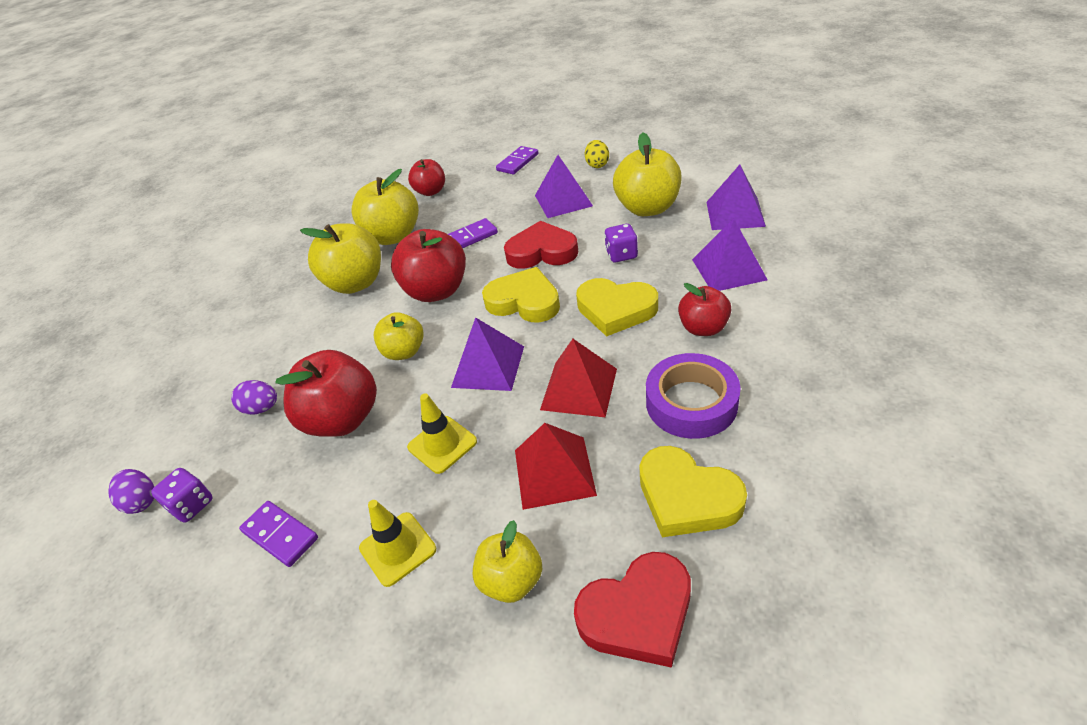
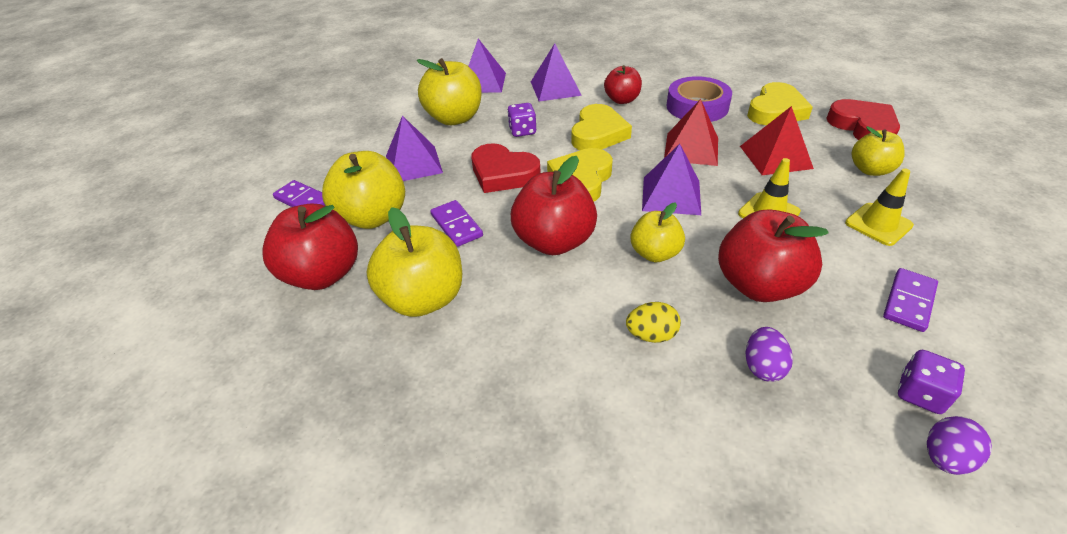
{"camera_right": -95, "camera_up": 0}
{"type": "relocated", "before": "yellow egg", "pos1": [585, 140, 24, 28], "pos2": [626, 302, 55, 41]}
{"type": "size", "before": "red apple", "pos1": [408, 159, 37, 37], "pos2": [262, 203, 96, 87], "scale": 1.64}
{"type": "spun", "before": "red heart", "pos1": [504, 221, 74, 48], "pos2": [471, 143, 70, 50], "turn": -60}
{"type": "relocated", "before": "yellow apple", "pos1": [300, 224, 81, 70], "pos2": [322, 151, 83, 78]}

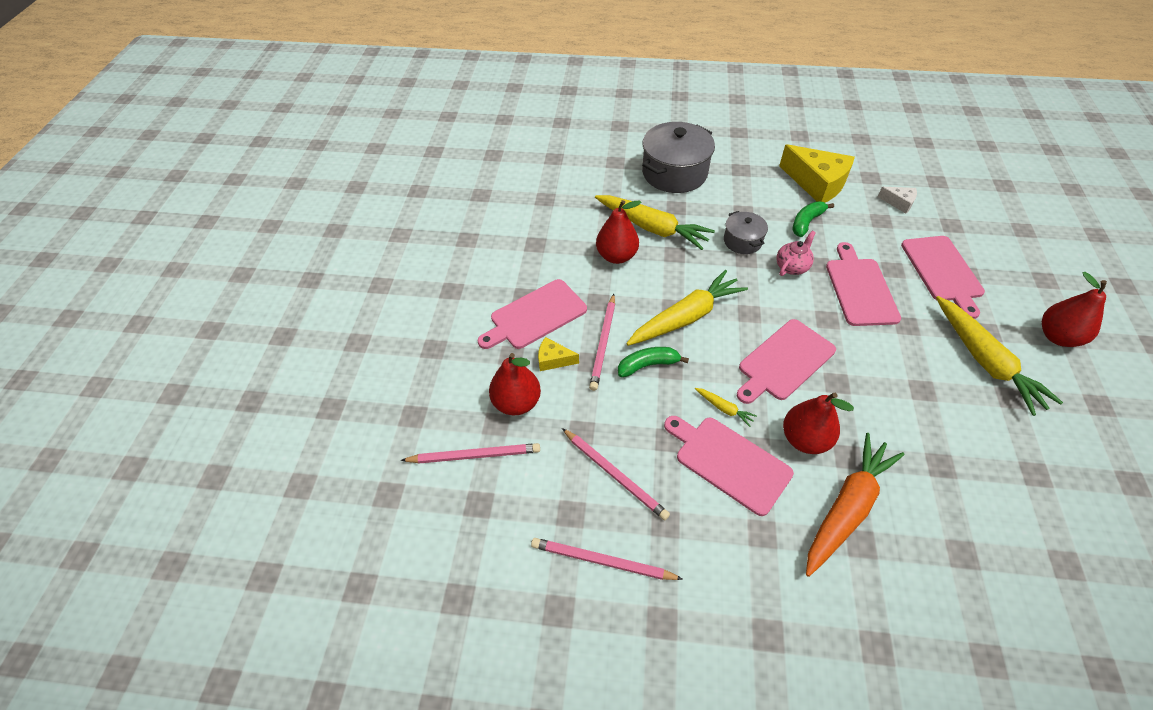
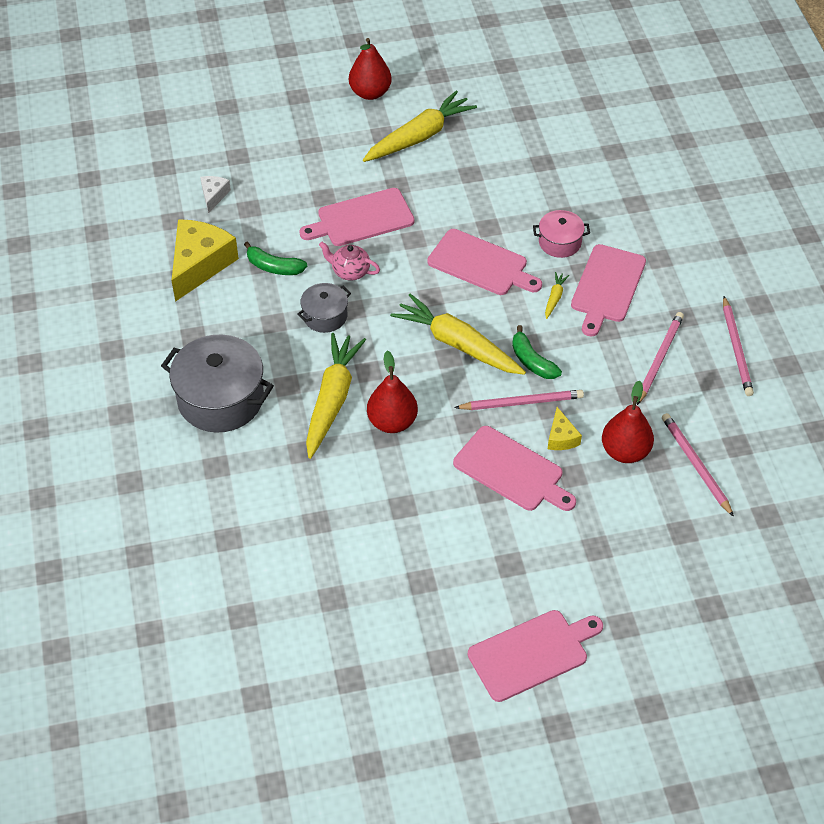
{"camera_right": -110, "camera_up": 0}
{"type": "relocated", "before": "pink cutting board", "pos1": [901, 236, 84, 83], "pos2": [468, 610, 135, 92]}
{"type": "exchanged", "before": "red pear", "after": "pink pot", "pos1": [783, 393, 71, 61], "pos2": [533, 210, 57, 48]}
{"type": "missing", "before": "orange carrot", "pos1": [806, 433, 99, 144]}

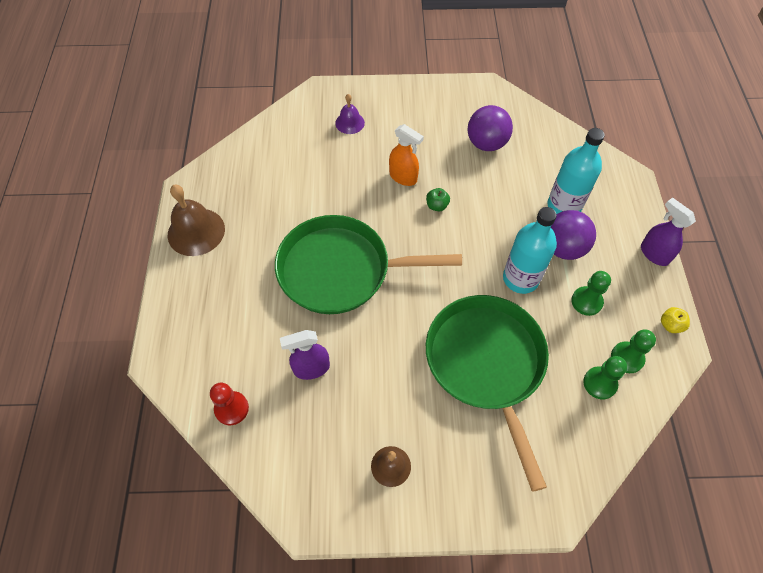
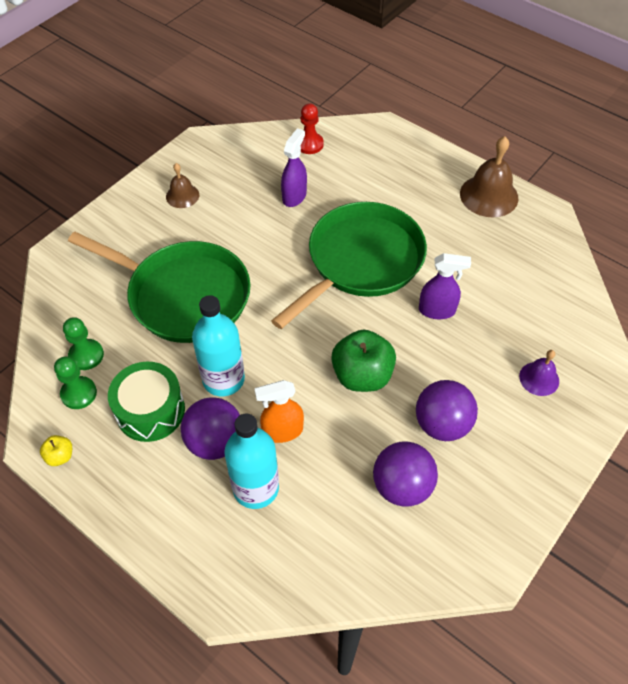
{"camera_right": 130, "camera_up": -5}
{"type": "relocated", "before": "orange spray bottle", "pos1": [389, 124, 35, 62], "pos2": [254, 380, 50, 63]}
{"type": "size", "before": "green apple", "pos1": [426, 188, 24, 23], "pos2": [331, 330, 65, 62], "scale": 2.15}
{"type": "relocated", "before": "purple spray bottle", "pos1": [641, 198, 55, 68], "pos2": [419, 253, 52, 66]}
{"type": "exchanged", "before": "green pawn", "after": "green drum", "pos1": [571, 271, 40, 45], "pos2": [108, 362, 77, 80]}
{"type": "appeared", "after": "purple ball", "pos2": [416, 380, 62, 61]}

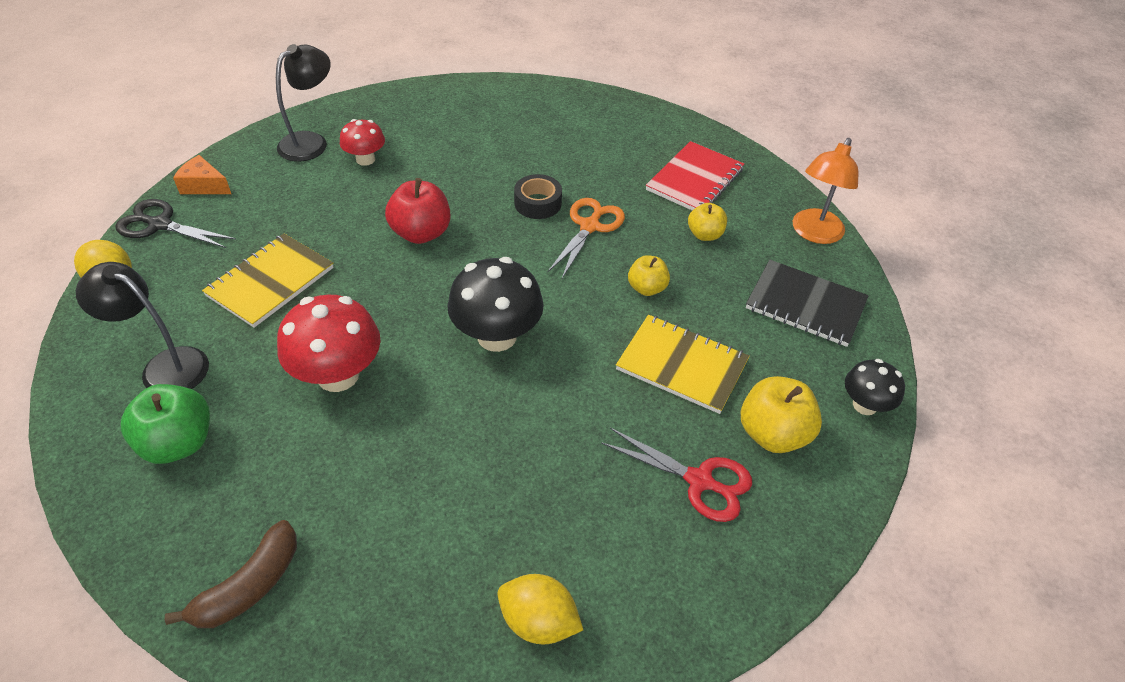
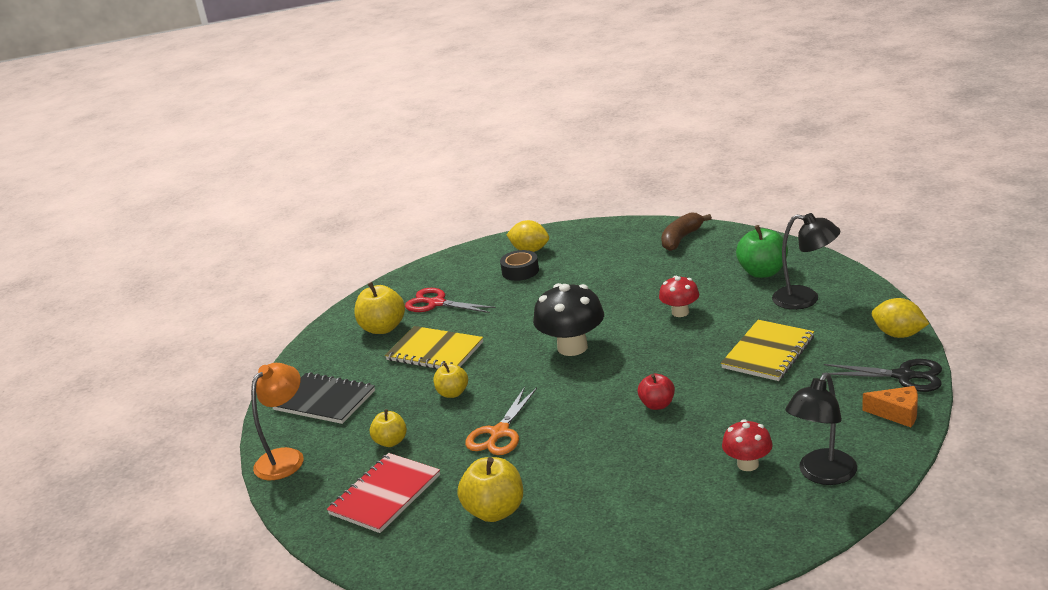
{"camera_right": -175, "camera_up": -20}
{"type": "relocated", "before": "black tape", "pos1": [514, 174, 48, 45], "pos2": [500, 250, 39, 31]}
{"type": "size", "before": "red apple", "pos1": [385, 178, 65, 66], "pos2": [638, 374, 37, 36], "scale": 0.62}
{"type": "size", "before": "red mushroom", "pos1": [277, 295, 104, 97], "pos2": [659, 276, 40, 41], "scale": 0.58}
{"type": "missing", "before": "black mushroom", "pos1": [845, 359, 60, 56]}
{"type": "appeared", "after": "yellow apple", "pos2": [458, 457, 65, 65]}

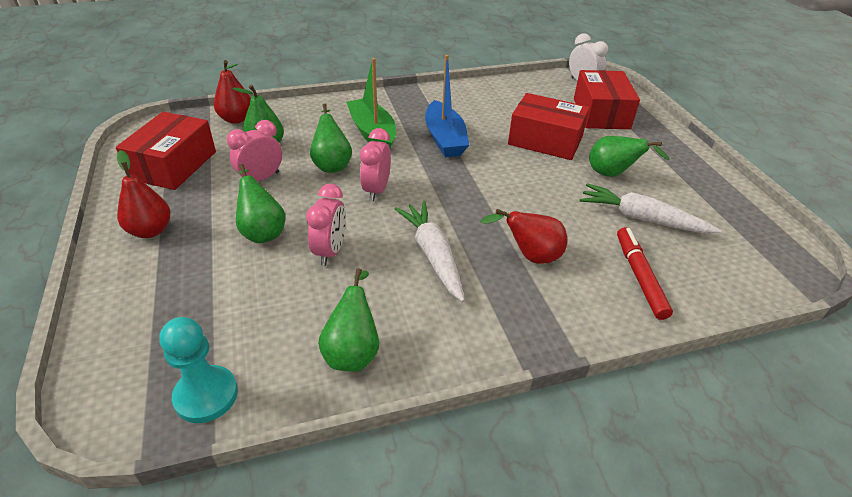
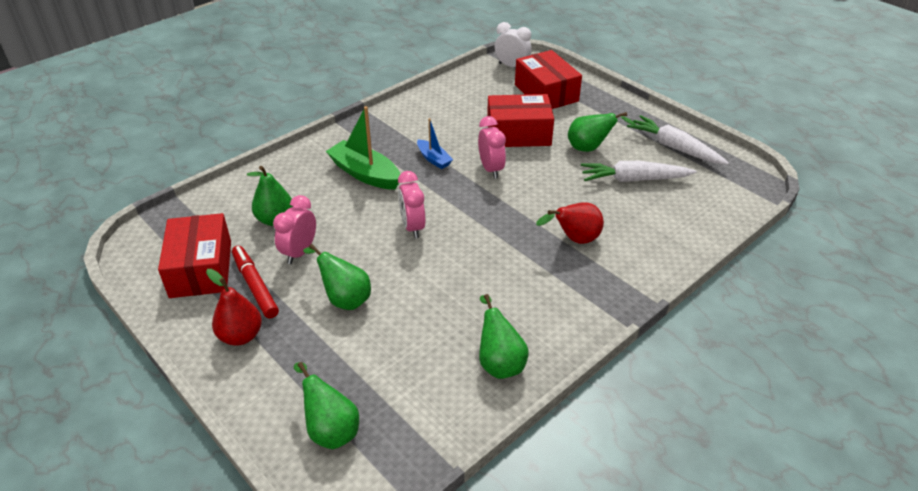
{"camera_right": -25, "camera_up": 0}
{"type": "size", "before": "blue boat", "pos1": [425, 55, 44, 102], "pos2": [417, 118, 36, 51], "scale": 0.57}
{"type": "missing", "before": "red pear", "pos1": [214, 60, 37, 64]}
{"type": "relocated", "before": "green pear", "pos1": [310, 104, 42, 69], "pos2": [294, 362, 65, 87]}
{"type": "relocated", "before": "pink clock", "pos1": [306, 184, 40, 82], "pos2": [478, 116, 28, 63]}
{"type": "relocated", "before": "white carrot", "pos1": [394, 201, 71, 101], "pos2": [627, 115, 102, 50]}
{"type": "relocated", "before": "red marker", "pos1": [617, 227, 56, 93], "pos2": [232, 246, 47, 72]}
{"type": "missing", "before": "turquoise pawn", "pos1": [159, 317, 79, 106]}

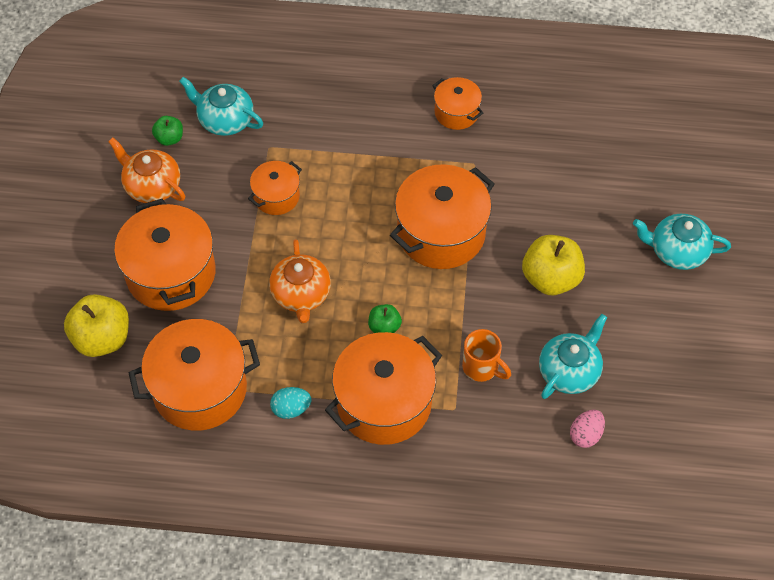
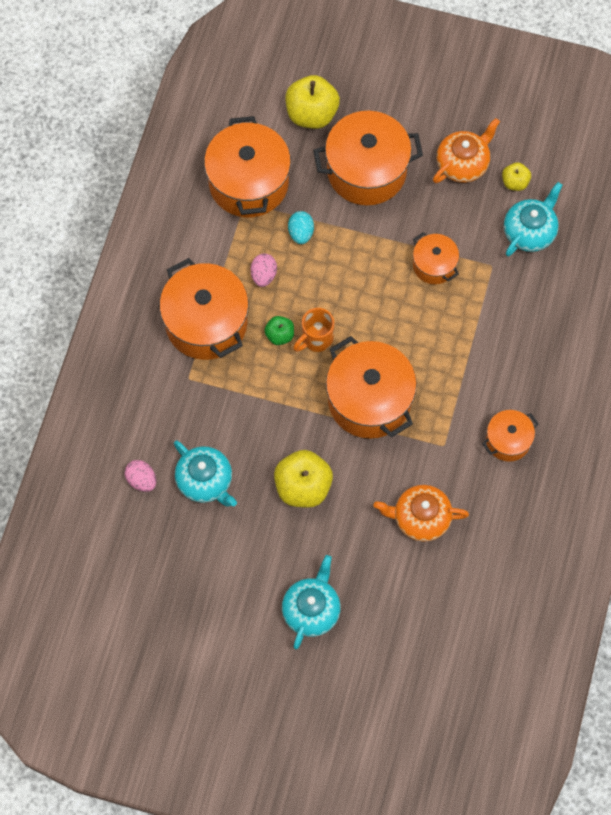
{"camera_right": 100, "camera_up": 10}
{"type": "colour", "before": "green apple", "after": "yellow apple", "pos1": [152, 116, 31, 30], "pos2": [502, 162, 29, 29]}
{"type": "relocated", "before": "orange teapot", "pos1": [269, 239, 62, 84], "pos2": [373, 485, 96, 57]}
{"type": "relocated", "before": "orange mug", "pos1": [462, 329, 49, 53], "pos2": [293, 308, 41, 44]}
{"type": "relocated", "before": "turquoise egg", "pos1": [270, 387, 41, 32], "pos2": [288, 211, 26, 33]}
{"type": "appeared", "after": "pink egg", "pos2": [251, 253, 26, 34]}

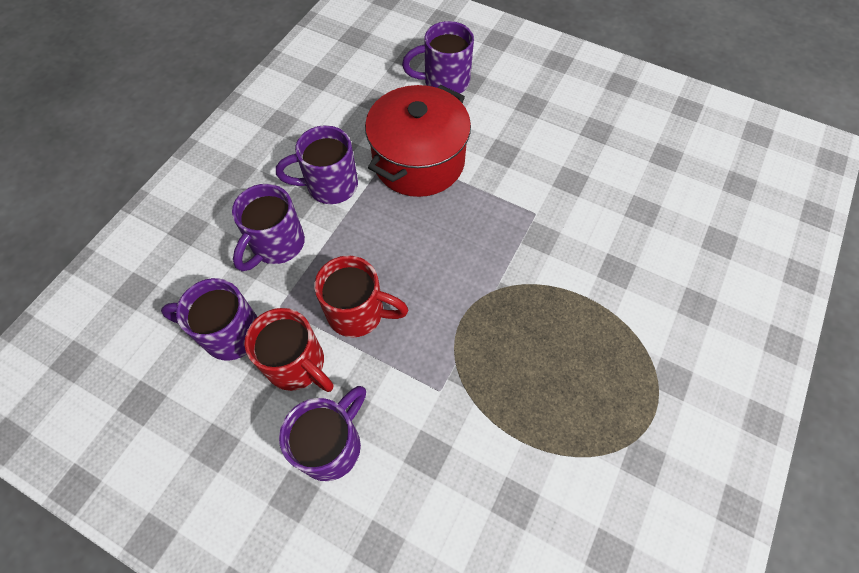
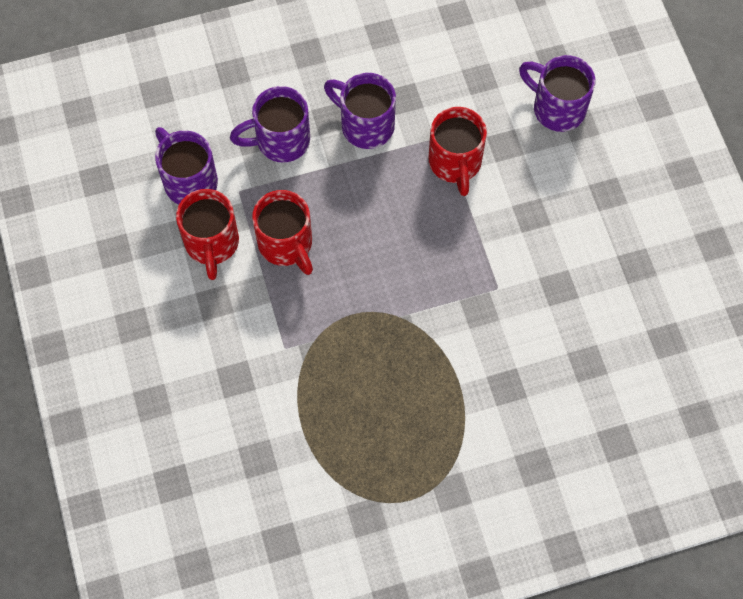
{"camera_right": 45, "camera_up": 5}
{"type": "exchanged", "before": "red pot", "after": "red mug", "pos1": [365, 85, 106, 112], "pos2": [429, 107, 58, 89]}
{"type": "missing", "before": "purple mug", "pos1": [279, 386, 87, 95]}

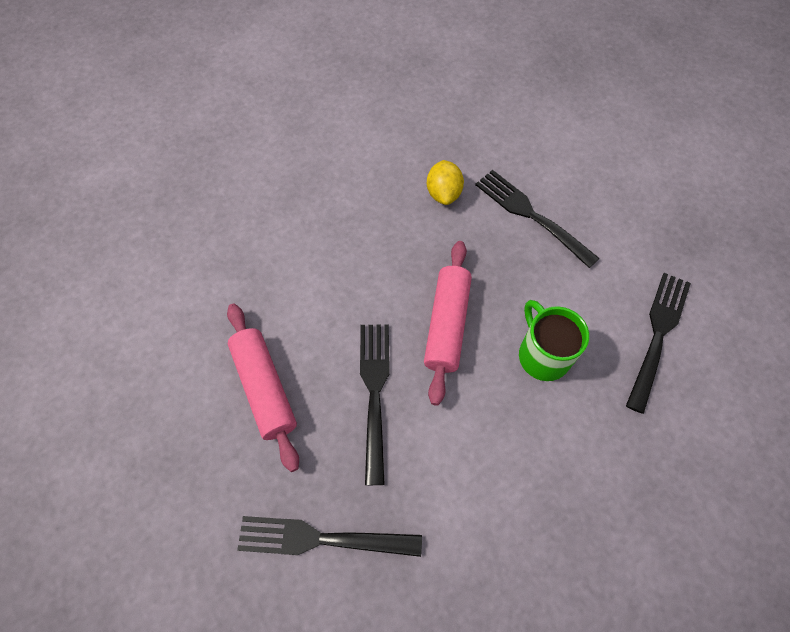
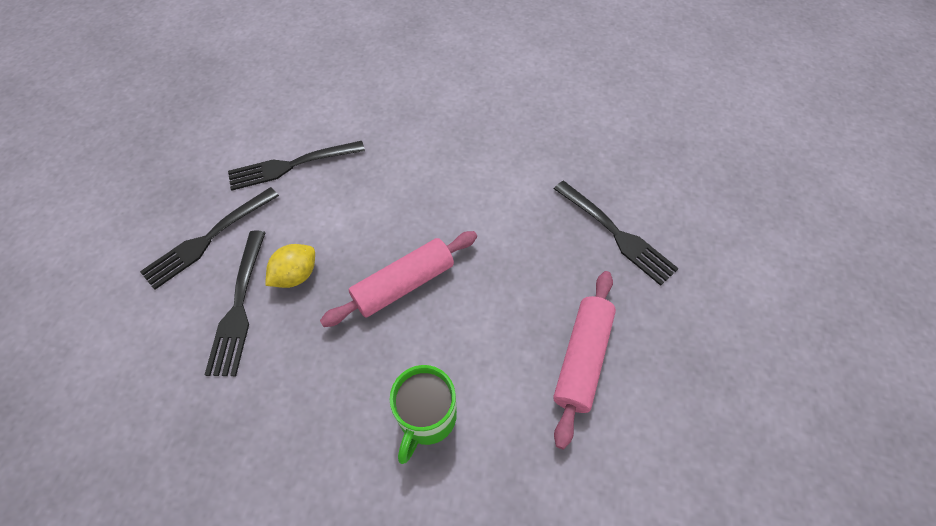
{"camera_right": -135, "camera_up": -5}
{"type": "relocated", "before": "yellow lemon", "pos1": [427, 160, 37, 45], "pos2": [265, 244, 50, 44]}
{"type": "relocated", "before": "green mug", "pos1": [519, 300, 70, 81], "pos2": [389, 365, 68, 99]}
{"type": "relocated", "before": "black fork", "pos1": [360, 324, 30, 161], "pos2": [140, 187, 139, 103]}

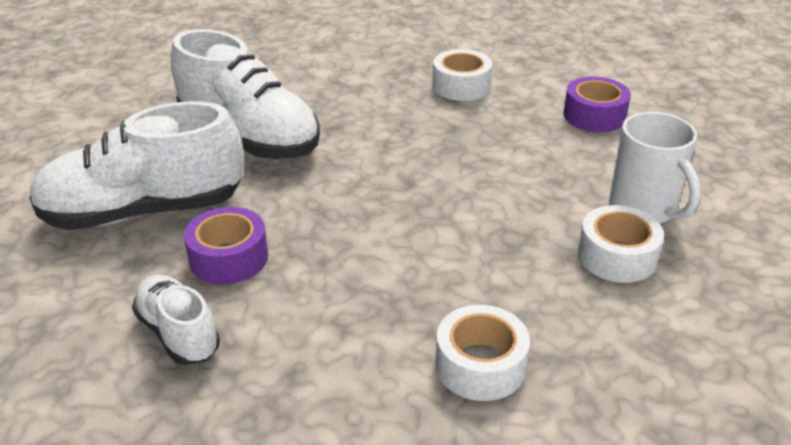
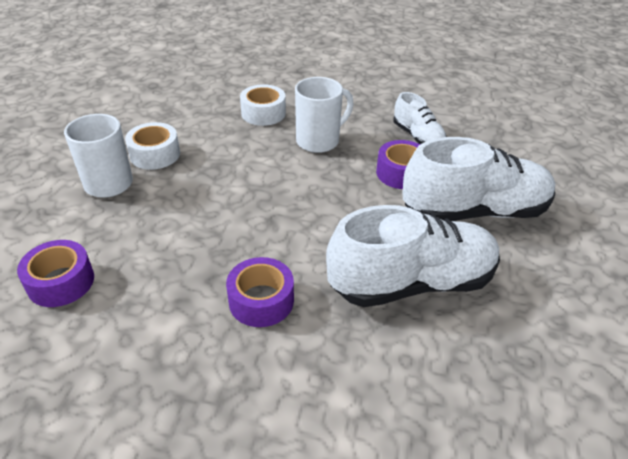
{"camera_right": -175, "camera_up": 5}
{"type": "spun", "before": "white shoe", "pos1": [171, 29, 149, 130], "pos2": [326, 205, 174, 102], "turn": 120}
{"type": "missing", "before": "white tape", "pos1": [432, 49, 60, 52]}
{"type": "appeared", "after": "white mug", "pos2": [295, 77, 59, 76]}
{"type": "appeared", "after": "purple tape", "pos2": [226, 257, 68, 70]}

